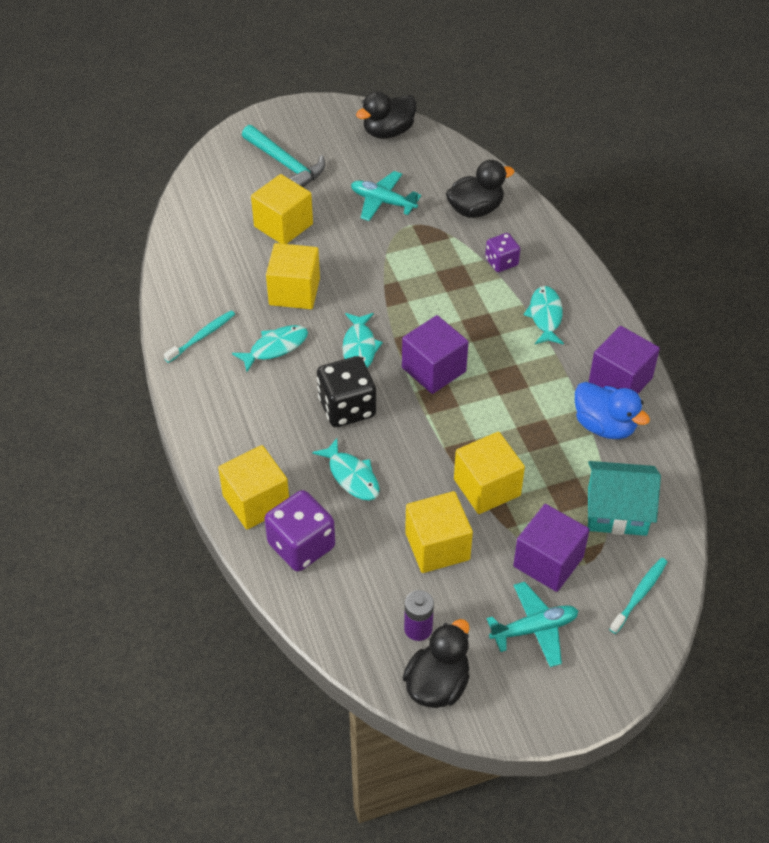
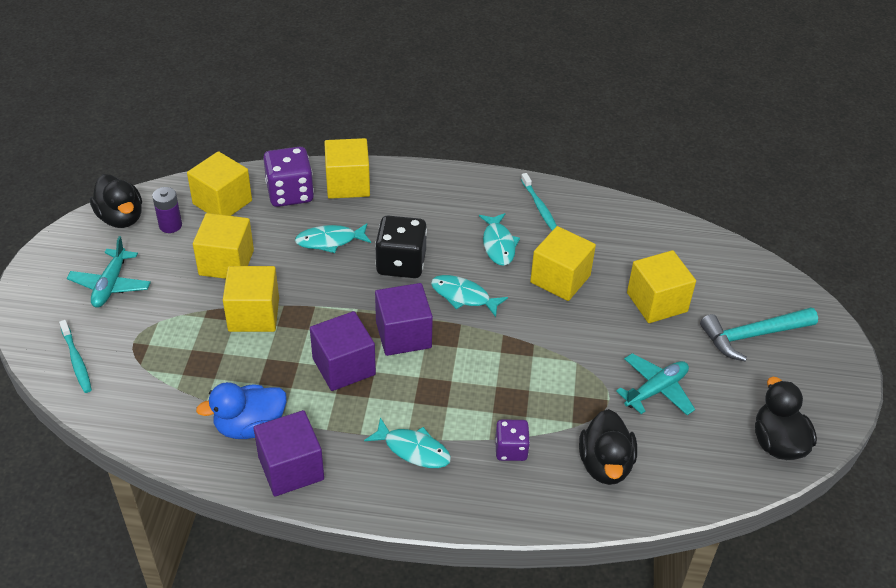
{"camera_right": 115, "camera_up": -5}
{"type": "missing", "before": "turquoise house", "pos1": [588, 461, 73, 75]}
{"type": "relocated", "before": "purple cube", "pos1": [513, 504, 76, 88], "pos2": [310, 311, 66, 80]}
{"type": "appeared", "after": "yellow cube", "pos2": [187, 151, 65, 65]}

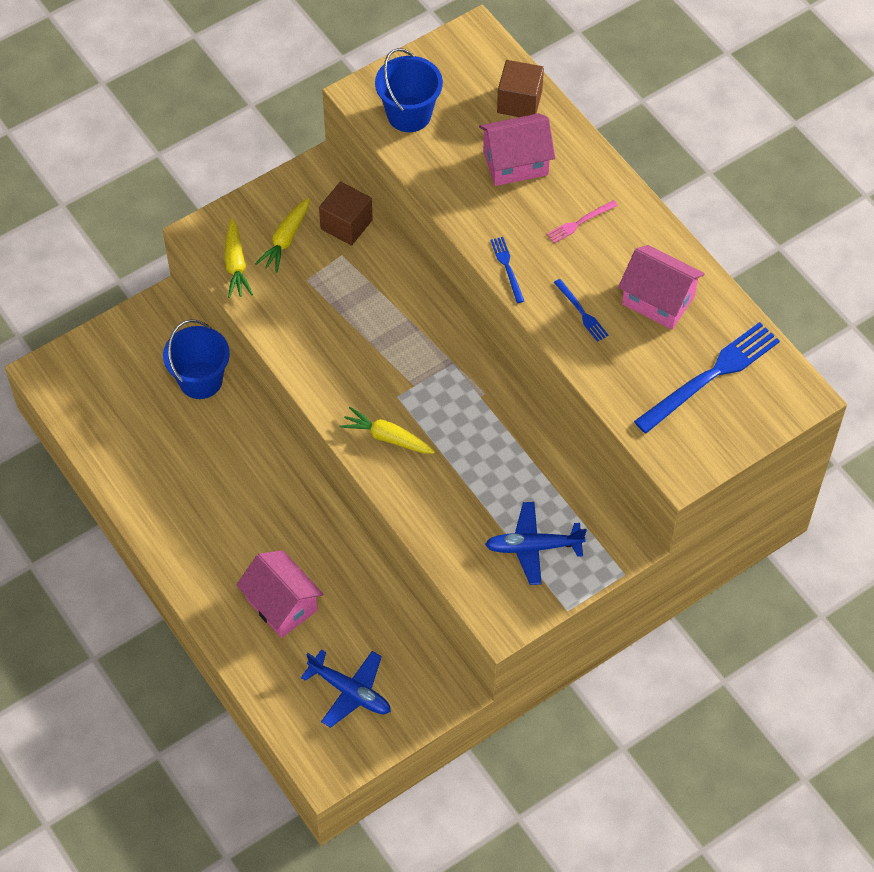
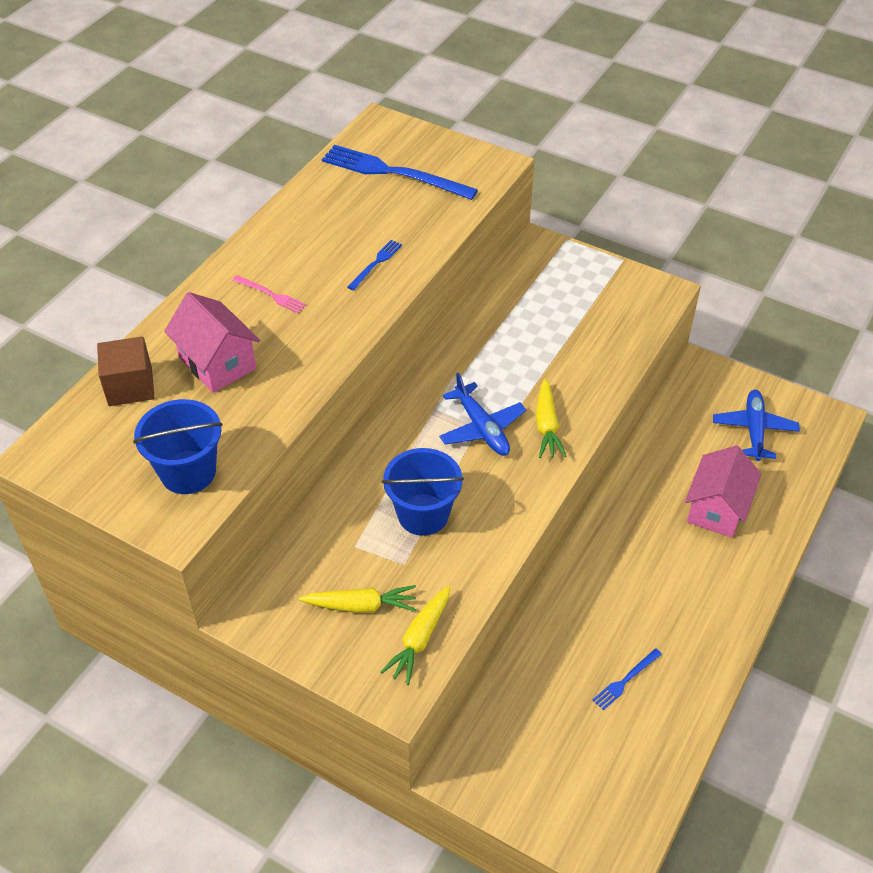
{"camera_right": -115, "camera_up": -10}
{"type": "missing", "before": "brown cube", "pos1": [319, 182, 54, 64]}
{"type": "spun", "before": "yellow carrot", "pos1": [224, 218, 29, 80], "pos2": [381, 586, 69, 99], "turn": 150}
{"type": "relocated", "before": "blue fork", "pos1": [490, 237, 34, 66], "pos2": [593, 648, 69, 62]}
{"type": "missing", "before": "pink house", "pos1": [618, 245, 87, 84]}
{"type": "relocated", "before": "blue bucket", "pos1": [163, 320, 67, 79], "pos2": [382, 448, 82, 88]}
{"type": "relocated", "before": "blue plane", "pos1": [485, 502, 102, 83], "pos2": [439, 373, 87, 83]}

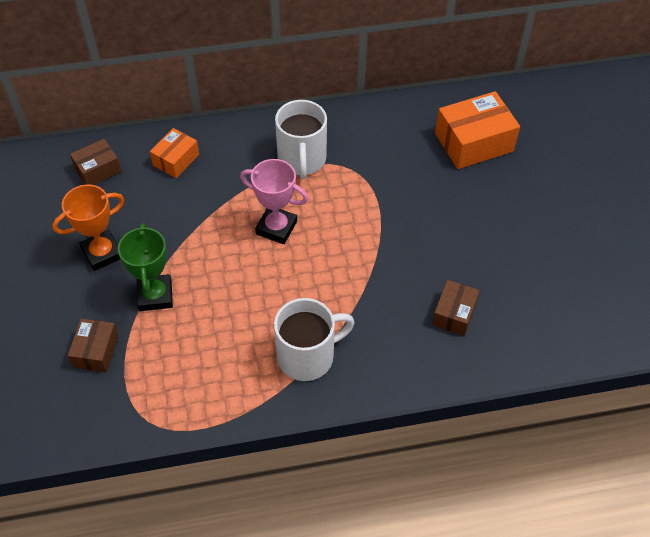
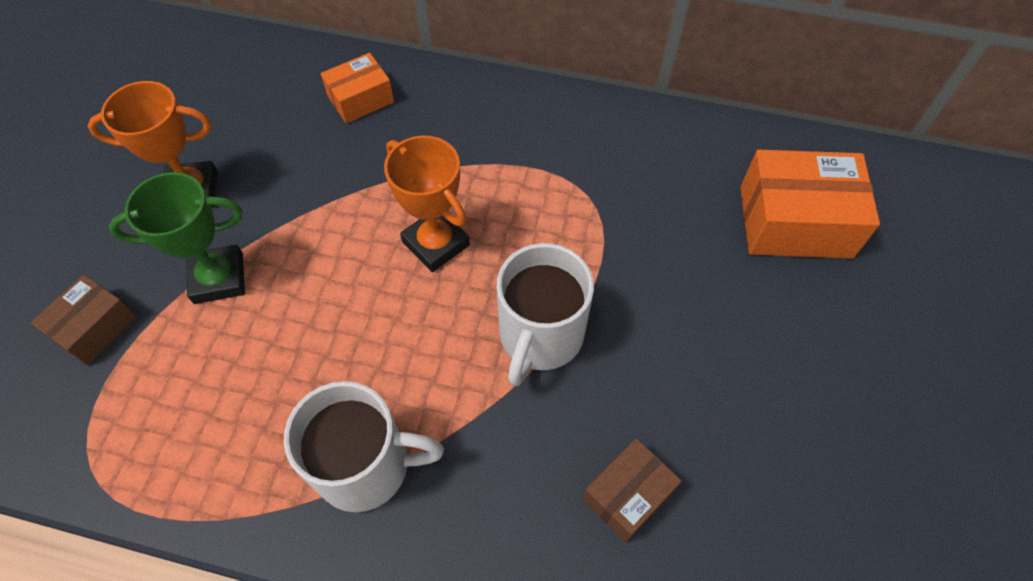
{"camera_right": 25, "camera_up": 5}
{"type": "relocated", "before": "white mug", "pos1": [275, 100, 52, 79], "pos2": [497, 243, 97, 143]}
{"type": "missing", "before": "brown box", "pos1": [70, 139, 52, 46]}
{"type": "colour", "before": "pink trophy", "after": "orange trophy", "pos1": [240, 159, 68, 85], "pos2": [384, 135, 86, 137]}
{"type": "spun", "before": "green trophy", "pos1": [118, 223, 55, 88], "pos2": [109, 172, 136, 132], "turn": 60}

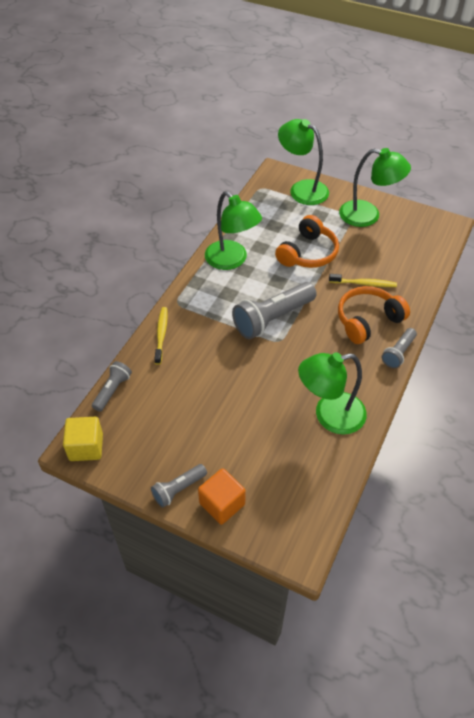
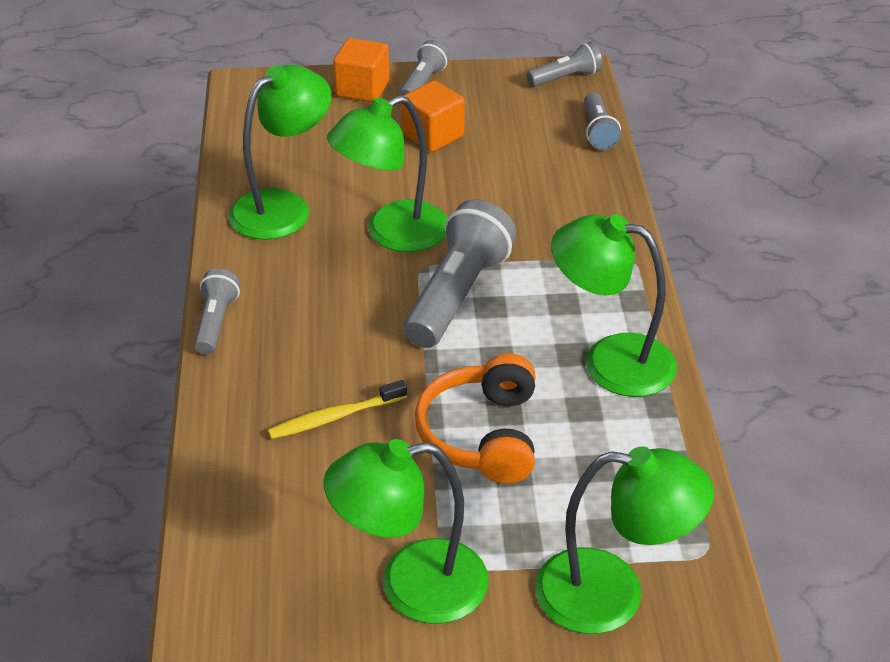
{"camera_right": 150, "camera_up": -10}
{"type": "missing", "before": "orange headphones", "pos1": [338, 286, 72, 58]}
{"type": "missing", "before": "yellow toothbrush", "pos1": [155, 307, 13, 57]}
{"type": "exchanged", "before": "yellow cube", "after": "grey flashlight", "pos1": [63, 417, 40, 44], "pos2": [527, 42, 76, 45]}
{"type": "appeared", "after": "orange cube", "pos2": [401, 81, 64, 71]}
{"type": "appeared", "after": "green lamp", "pos2": [327, 95, 120, 157]}

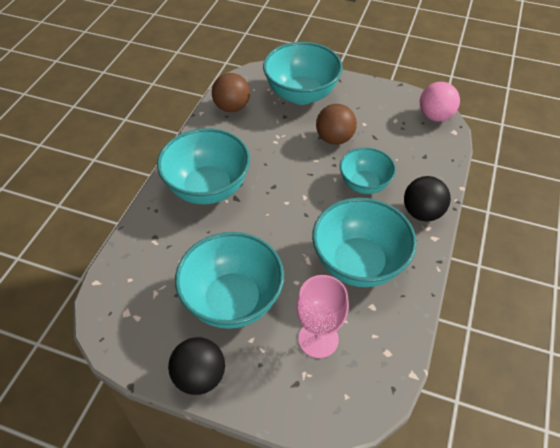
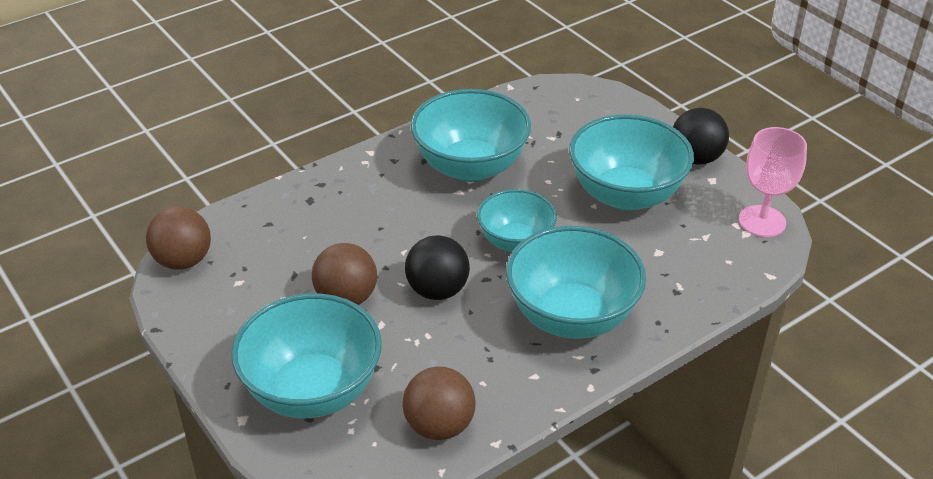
{"camera_right": -145, "camera_up": -10}
{"type": "colour", "before": "pink ball", "after": "brown ball", "pos1": [420, 82, 40, 39], "pos2": [146, 207, 65, 63]}
{"type": "relocated", "before": "turquoise bowl", "pos1": [340, 148, 56, 46], "pos2": [477, 189, 80, 63]}
{"type": "relocated", "before": "black ball", "pos1": [404, 176, 47, 45], "pos2": [405, 235, 65, 65]}
{"type": "relocated", "before": "pink goblet", "pos1": [296, 275, 53, 83], "pos2": [739, 127, 68, 110]}

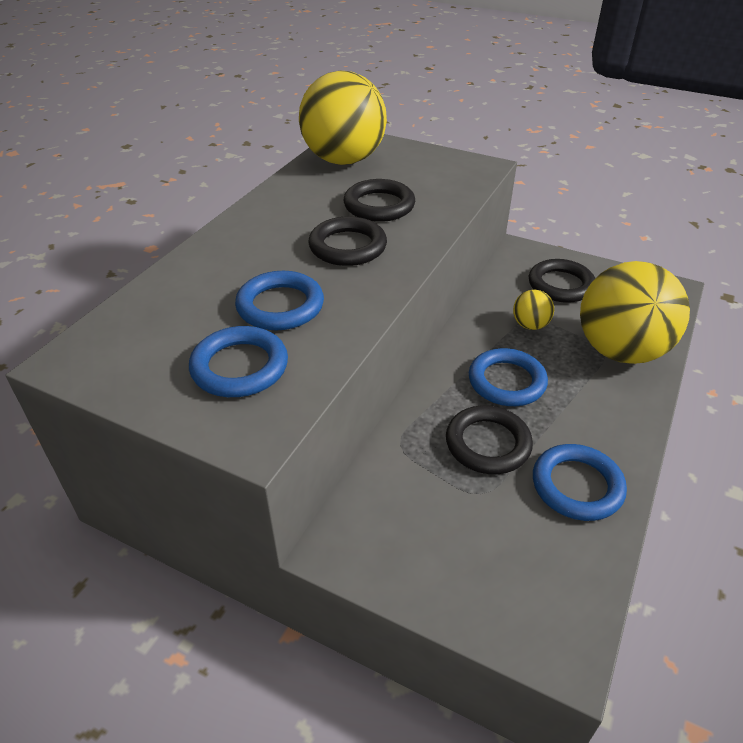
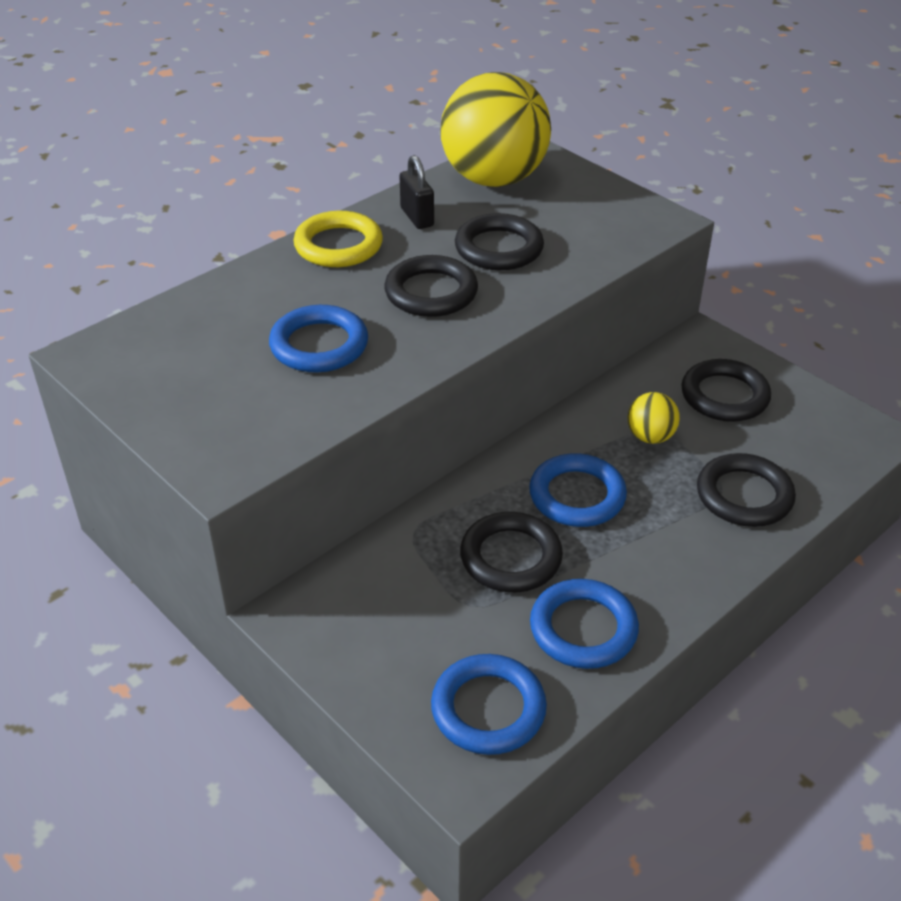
{"camera_right": 20, "camera_up": 0}
{"type": "exchanged", "before": "yellow ball", "after": "black ring", "pos1": [580, 261, 110, 103], "pos2": [697, 453, 99, 74]}
{"type": "relocated", "before": "blue ring", "pos1": [189, 326, 99, 71], "pos2": [431, 654, 116, 101]}
{"type": "appeared", "after": "black padlock", "pos2": [399, 155, 35, 74]}
{"type": "appeared", "after": "yellow ring", "pos2": [294, 211, 89, 56]}

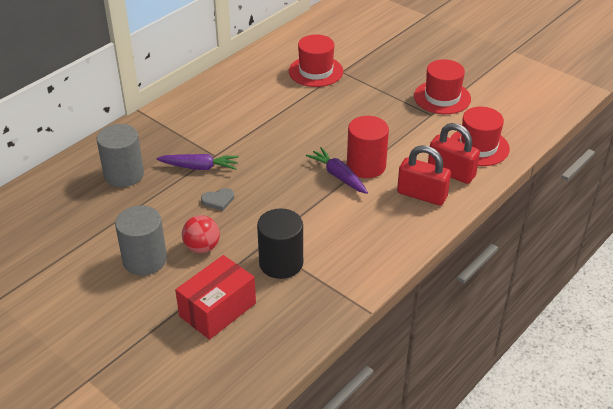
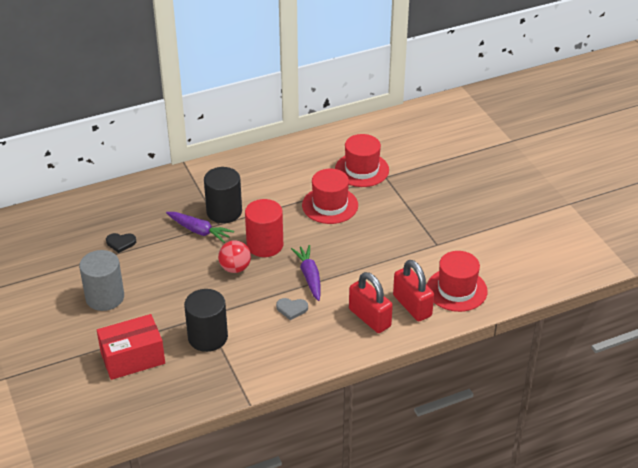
{"camera_right": 25, "camera_up": 0}
{"type": "relocated", "before": "red hat", "pos1": [414, 59, 57, 55], "pos2": [302, 169, 56, 55]}
{"type": "relocated", "before": "red cylinder", "pos1": [347, 116, 42, 62], "pos2": [245, 199, 38, 58]}
{"type": "missing", "before": "grey cylinder", "pos1": [97, 124, 47, 63]}
{"type": "relocated", "before": "grey heart", "pos1": [201, 188, 33, 23], "pos2": [276, 298, 32, 22]}
{"type": "relocated", "before": "red ball", "pos1": [182, 215, 38, 38], "pos2": [218, 240, 33, 33]}
{"type": "appeared", "after": "black cylinder", "pos2": [204, 167, 38, 56]}
{"type": "appeared", "after": "black heart", "pos2": [106, 233, 30, 20]}

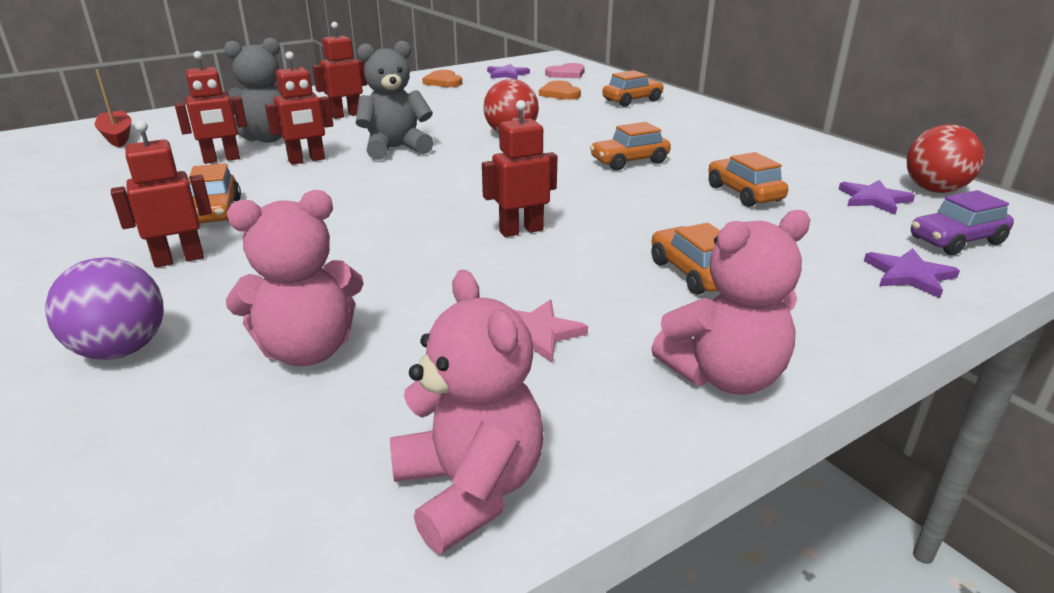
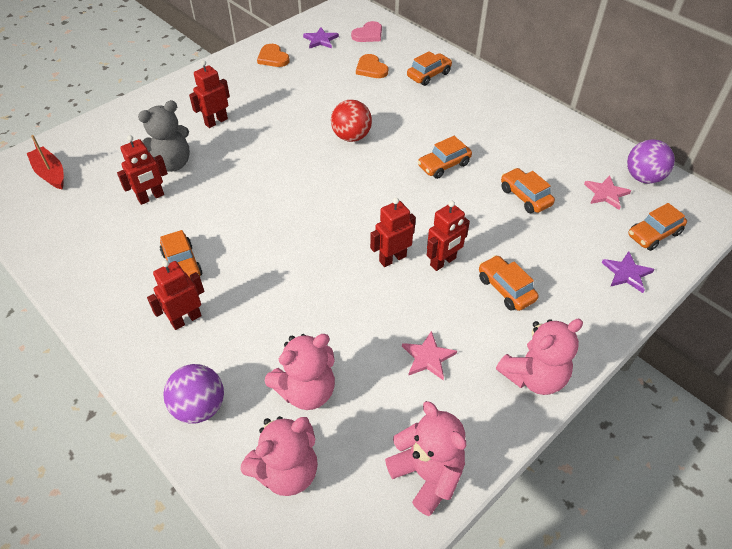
{"camera_right": -10, "camera_up": 20}
{"type": "missing", "before": "grey teddy bear", "pos1": [356, 41, 77, 119]}
{"type": "relocated", "before": "red robot", "pos1": [265, 51, 68, 114], "pos2": [427, 200, 43, 71]}
{"type": "colour", "before": "red ball", "after": "purple ball", "pos1": [907, 125, 77, 68], "pos2": [627, 139, 48, 45]}
{"type": "colour", "before": "purple star", "after": "pink star", "pos1": [838, 180, 77, 34], "pos2": [584, 175, 47, 35]}
{"type": "colour", "before": "purple car", "after": "orange car", "pos1": [911, 190, 103, 65], "pos2": [628, 203, 59, 48]}
{"type": "appeared", "after": "pink teddy bear", "pos2": [240, 416, 78, 80]}

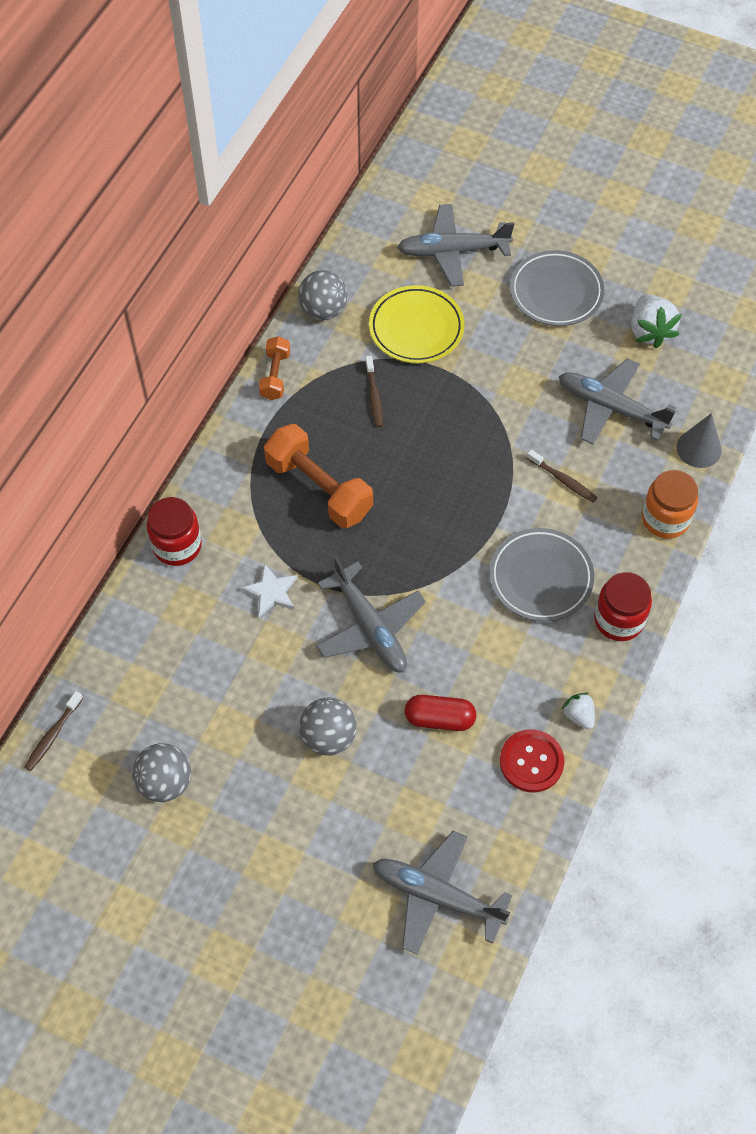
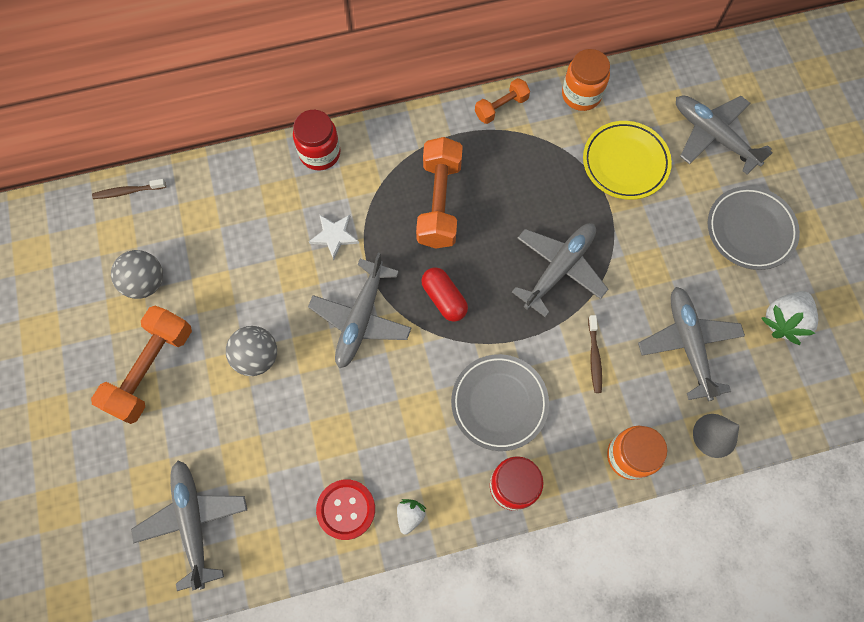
{"camera_right": 50, "camera_up": 10}
{"type": "exchanged", "before": "grey ball", "after": "orange jar", "pos1": [298, 270, 50, 50], "pos2": [562, 49, 48, 62]}
{"type": "missing", "before": "brown toothbrush", "pos1": [365, 356, 18, 71]}
{"type": "relocated", "before": "red capsule", "pos1": [405, 695, 71, 36], "pos2": [421, 267, 47, 55]}
{"type": "appeared", "after": "grey plane", "pos2": [512, 223, 96, 94]}
{"type": "appeared", "after": "orange dumbbell", "pos2": [91, 306, 101, 118]}

